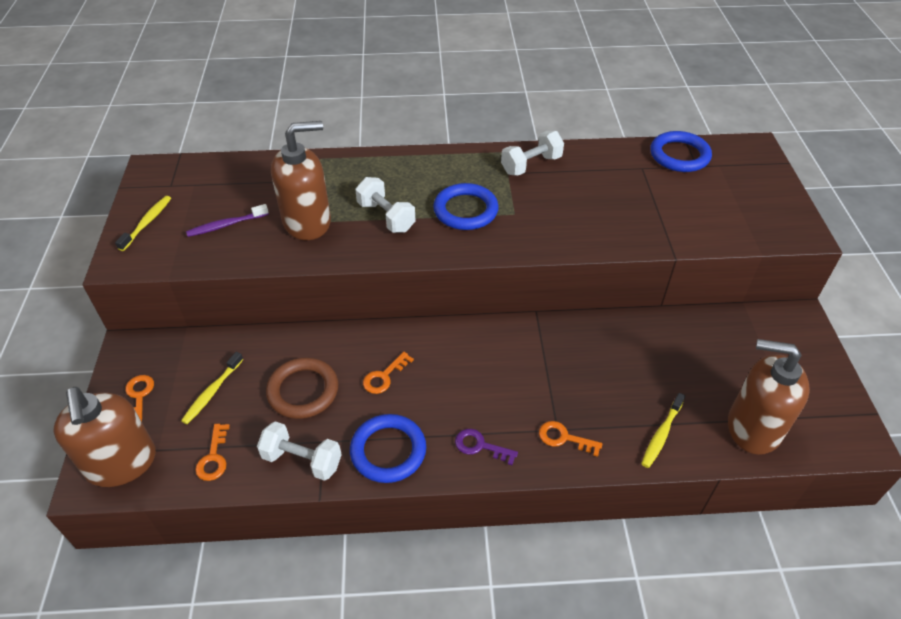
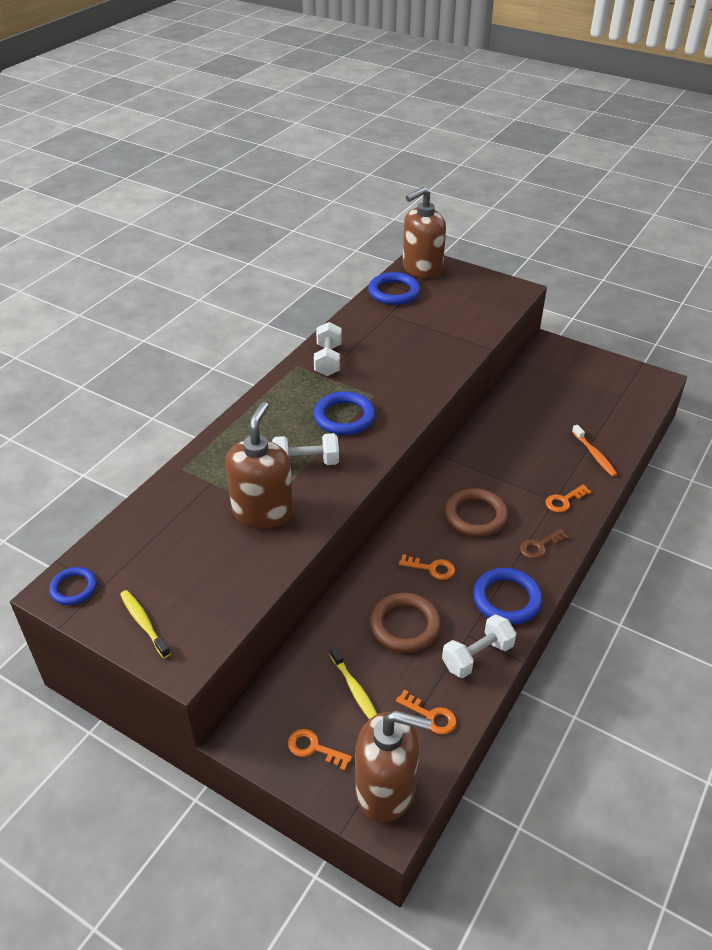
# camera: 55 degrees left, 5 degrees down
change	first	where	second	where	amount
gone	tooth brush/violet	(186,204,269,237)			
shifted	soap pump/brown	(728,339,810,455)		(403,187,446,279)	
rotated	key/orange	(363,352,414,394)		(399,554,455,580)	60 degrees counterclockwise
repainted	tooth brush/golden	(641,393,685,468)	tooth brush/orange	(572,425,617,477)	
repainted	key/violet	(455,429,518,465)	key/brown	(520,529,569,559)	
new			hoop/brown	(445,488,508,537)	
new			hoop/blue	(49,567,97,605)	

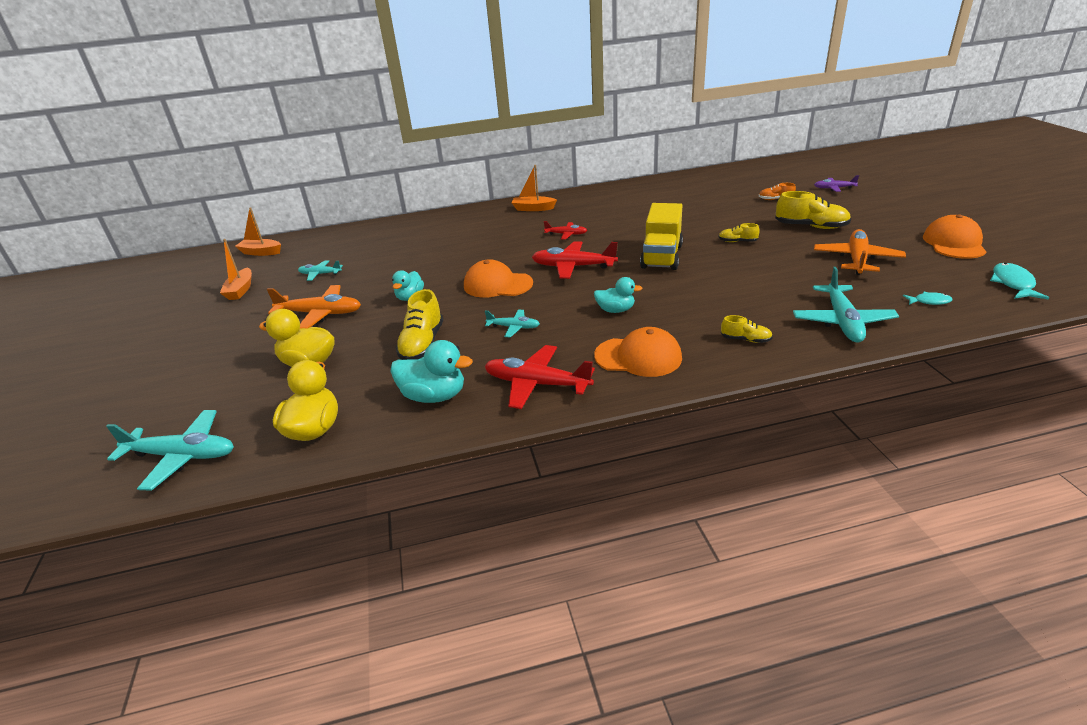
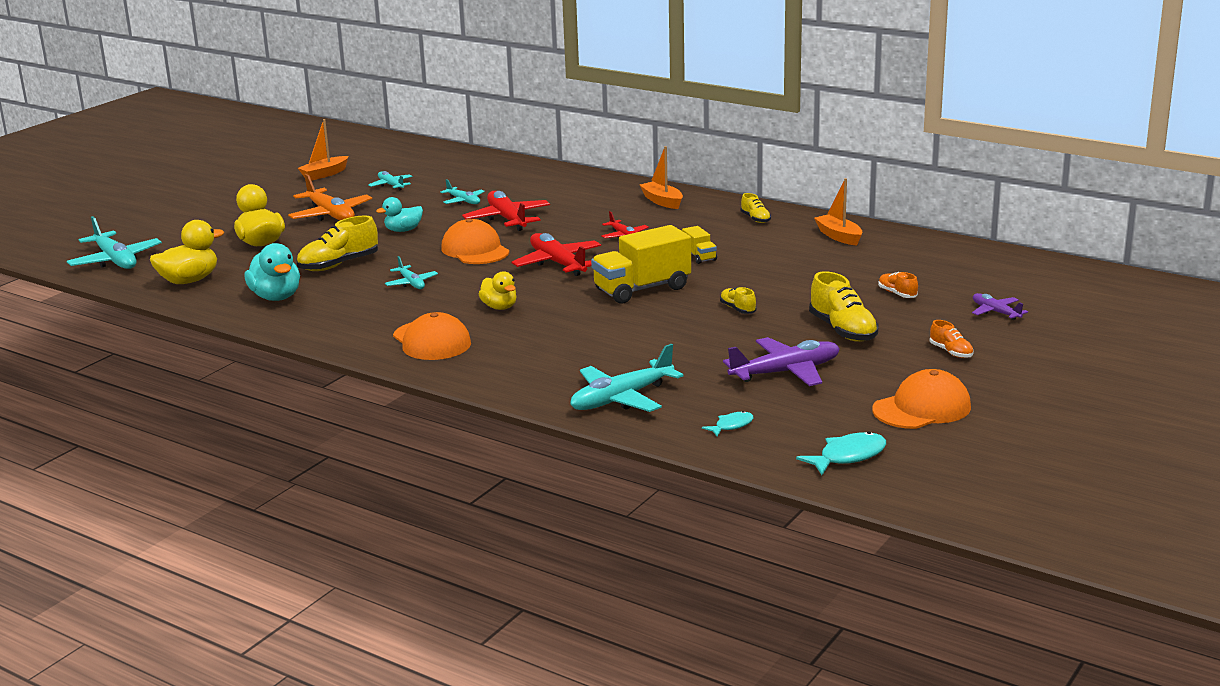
# camera: 45 degrees right, 10 degrees down
change	first	where	second	where	amount
shifted	boat/orange	(235,208,281,256)		(814,178,862,246)	
repainted	toy plane/orange	(814,229,906,275)	toy plane/violet	(723,337,840,386)	
repainted	toy duck/turquoise	(594,277,642,313)	toy duck/golden	(479,271,517,310)	
rotated	fish figure/turquoise	(903,292,953,305)		(702,411,753,437)	90 degrees counterclockwise
shifted	lace-up shoe/golden	(721,315,773,343)		(741,193,771,223)	
shifted	toy plane/red	(485,345,595,409)		(462,191,550,231)	
new			toy plane/turquoise	(440,179,485,205)	
new			truck/golden	(682,226,717,264)	
new			lace-up shoe/orange	(930,320,974,358)	

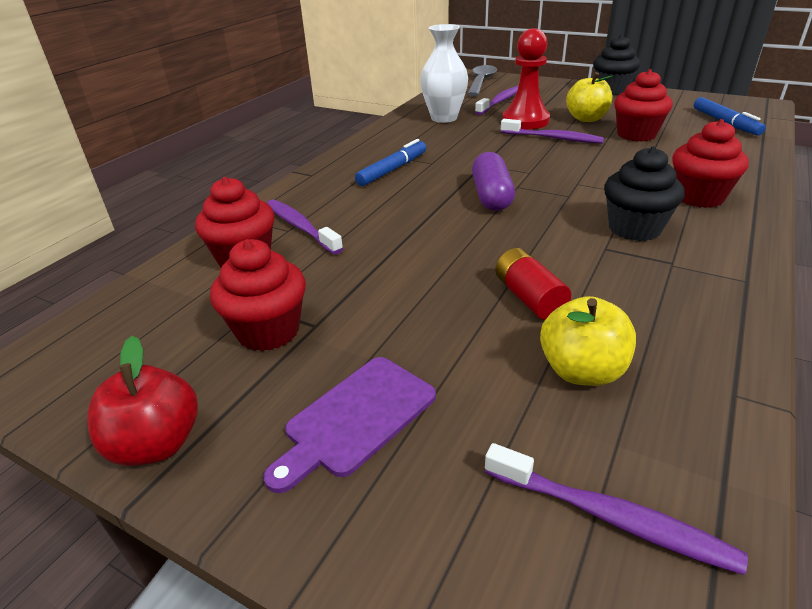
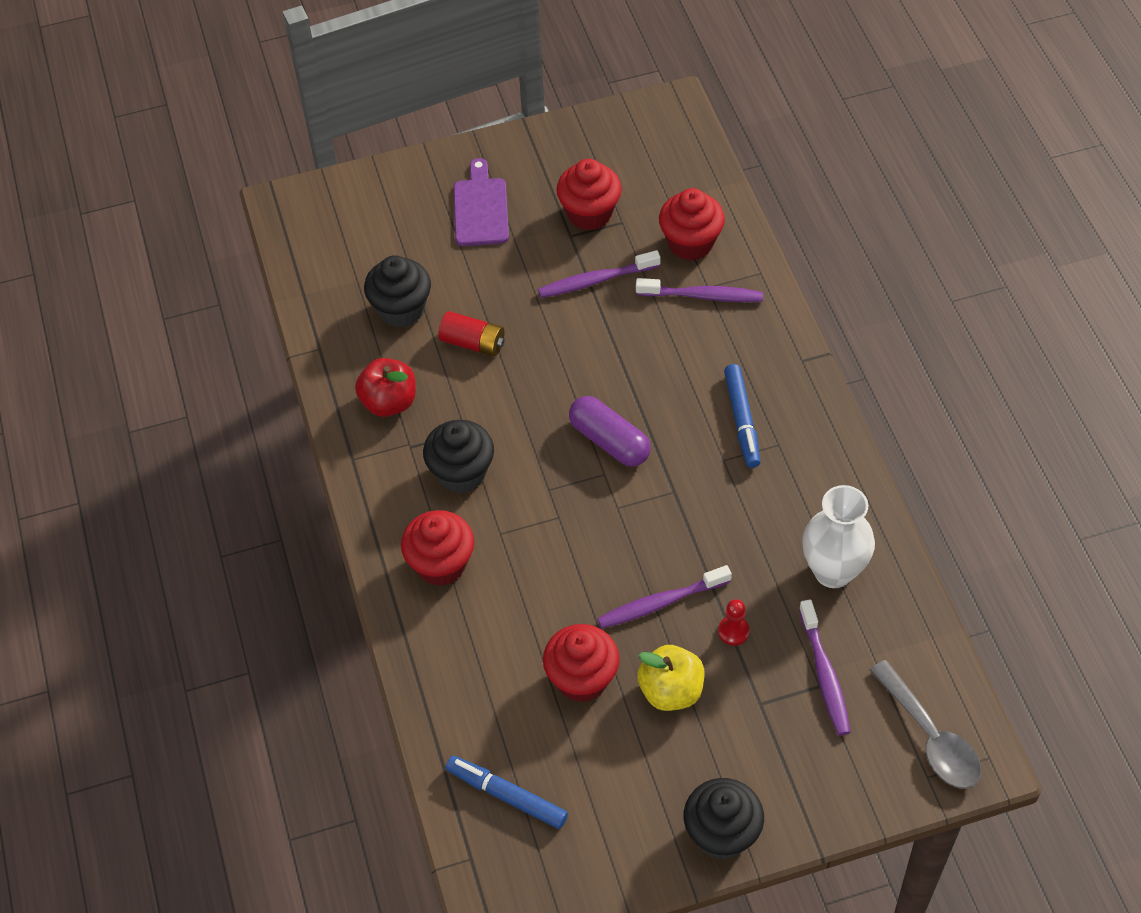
# camera: 135 degrees right, 20 degrees up
change	first	where	second	where	amount
scaled	chess pawn/red	(502,28,550,129)		(718,599,750,646)	x0.44
swapped	toy apple/golden	(540,296,636,386)	muffin/black	(364,255,431,328)	
shifted	toy apple/red	(87,336,198,466)		(355,358,416,417)	
shifted	tooth brush/violet	(485,443,748,575)		(538,250,661,298)	

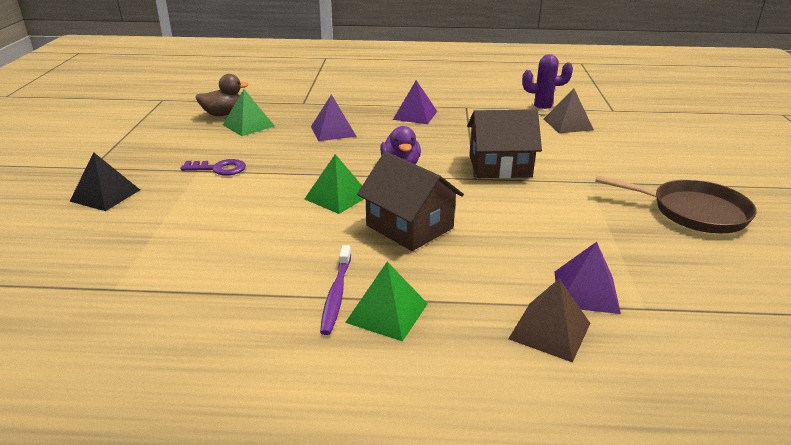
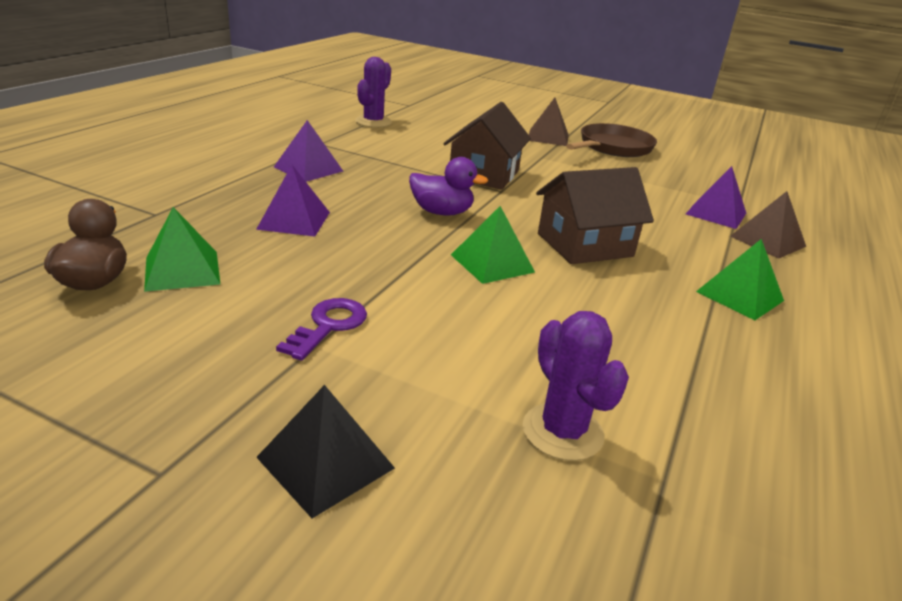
# camera: 70 degrees left, 0 degrees up
change	first	where	second	where	amount
shifted	solid pyramid/brown	(544,89,594,133)		(529,98,569,146)	
gone	tooth brush/violet	(320,245,351,335)			
new			cactus/violet	(523,311,629,461)	

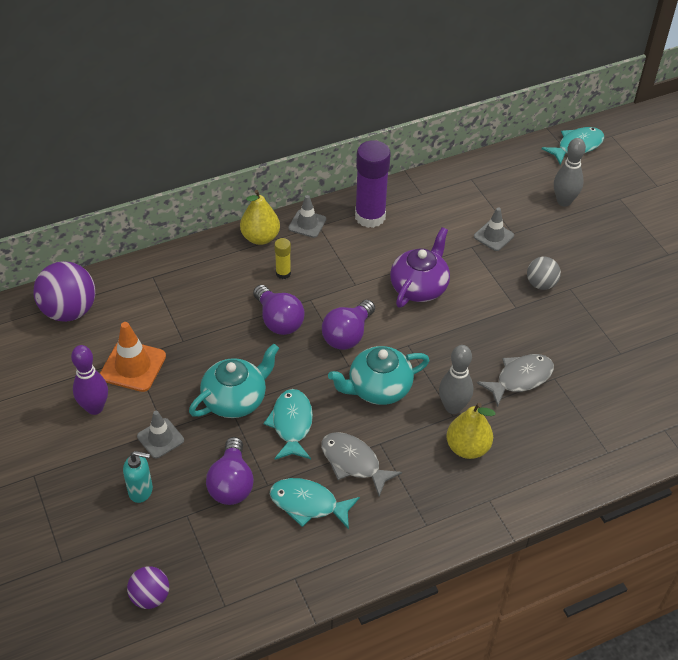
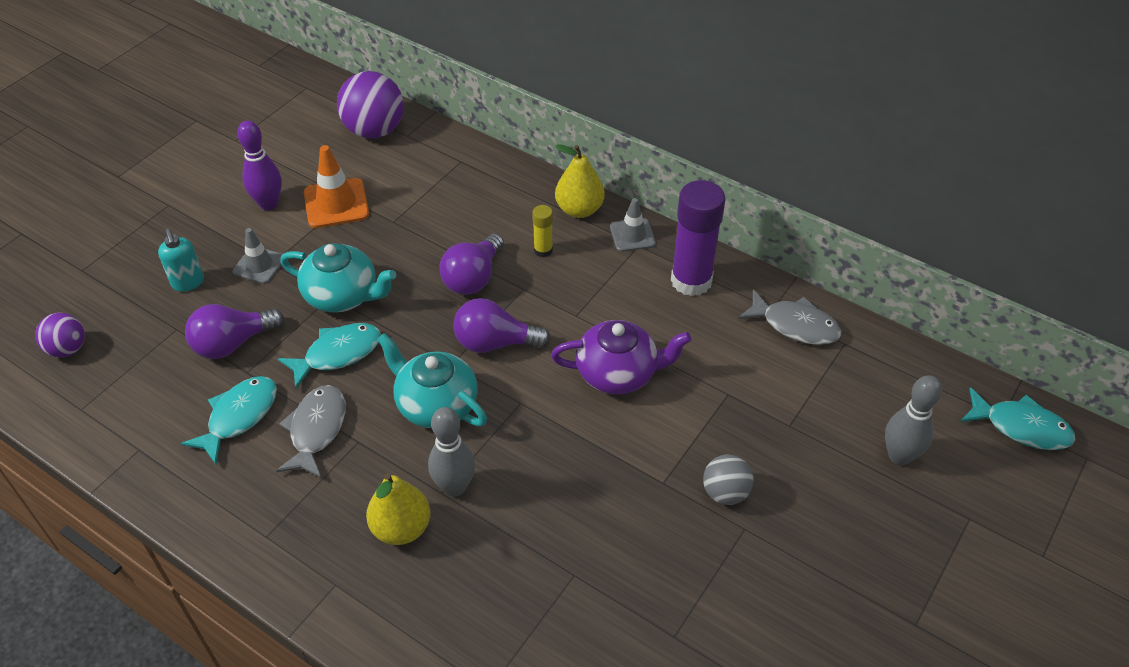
# camera: 60 degrees right, 0 degrees up
change	first	where	second	where	amount
gone	safety cone/gray	(474,207,514,251)			
shifted	fish figure/gray	(477,354,554,407)		(738,289,841,345)	
rotated	fish figure/turquoise	(270,478,360,529)		(181,376,277,464)	45 degrees clockwise

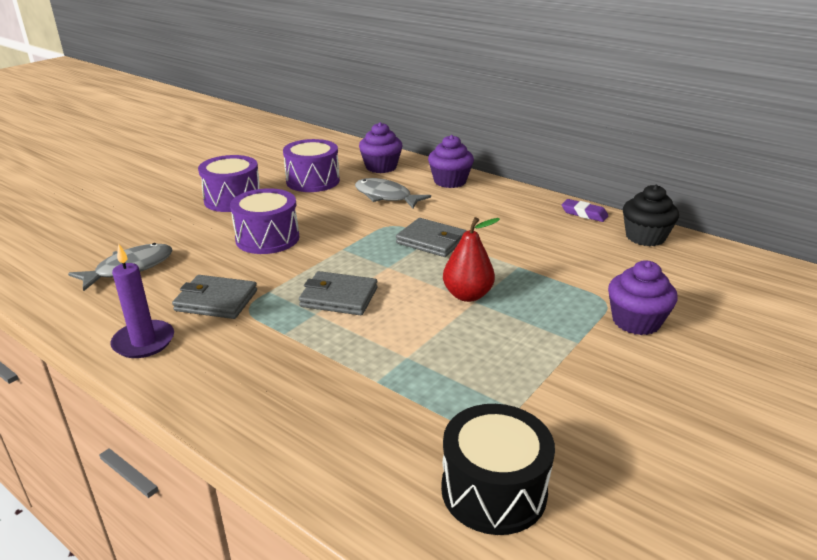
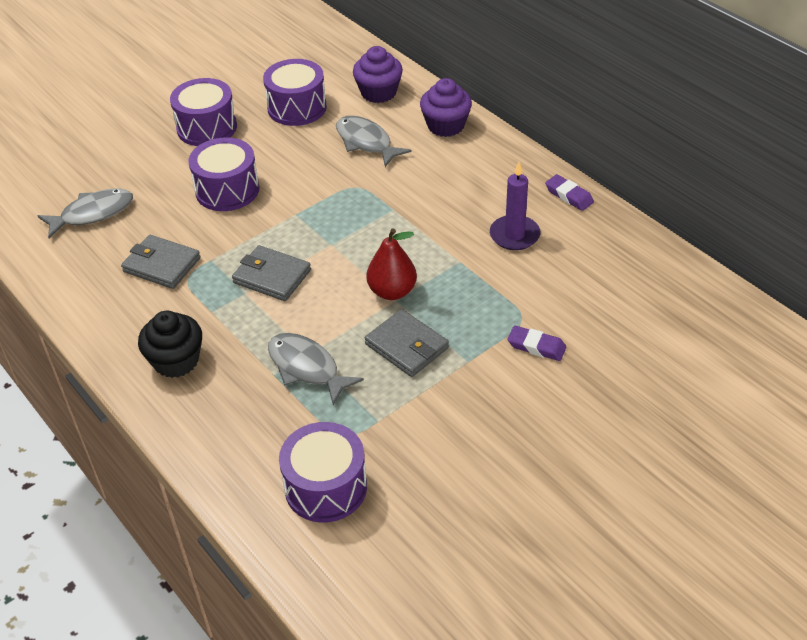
# camera: 15 degrees right, 15 degrees up
change	first	where	second	where	amount
shifted	muffin/black	(623,185,679,246)		(138,311,202,378)	
shifted	billfold/gray	(396,218,467,257)		(365,309,449,377)	
shifted	pillar candle/violet	(110,244,174,358)		(490,162,540,250)	
swapped	muffin/violet	(608,260,678,335)	pencil eraser/violet	(507,326,566,361)	
repainted	drum/black	(441,404,555,535)	drum/violet	(279,422,367,523)	
new			fish figure/gray	(268,333,364,406)	

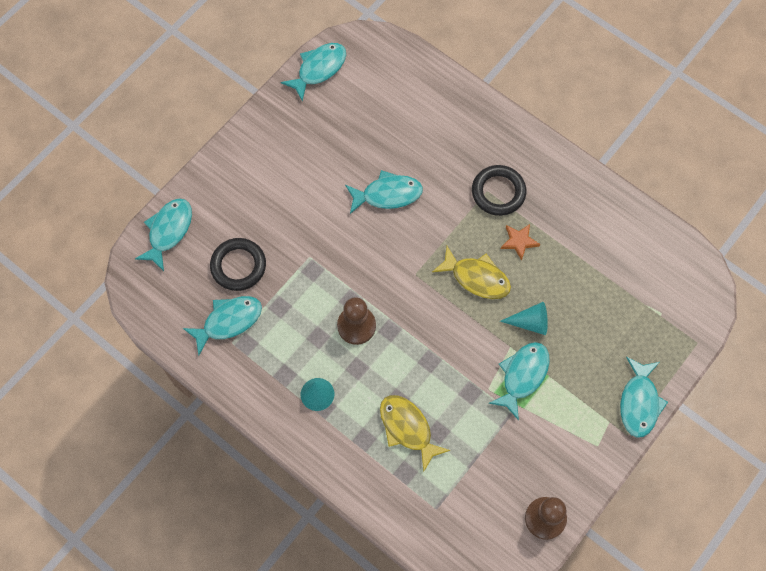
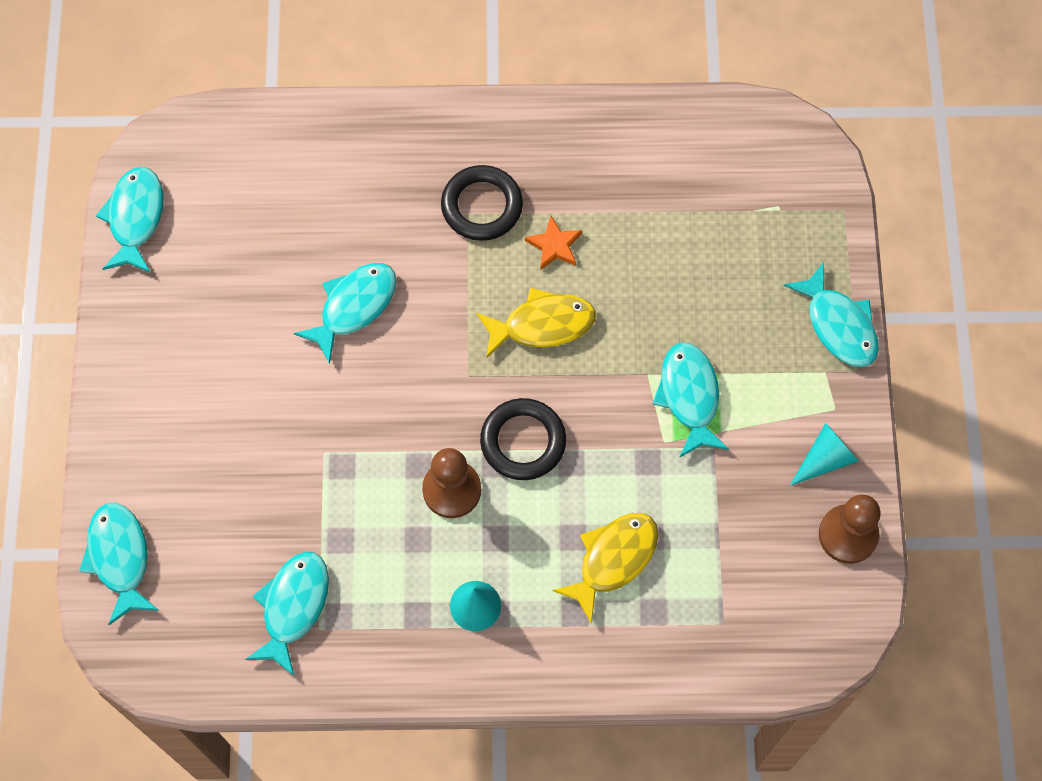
# camera: 40 degrees left, 0 degrees up
change	first	where	second	where	amount
shifted	hoop/black	(210,238,266,291)		(480,398,566,480)	
shifted	solid cone/turquoise	(500,302,548,335)		(790,423,859,486)	
rotated	fish figure/golden	(380,395,450,472)		(552,513,659,624)	120 degrees clockwise

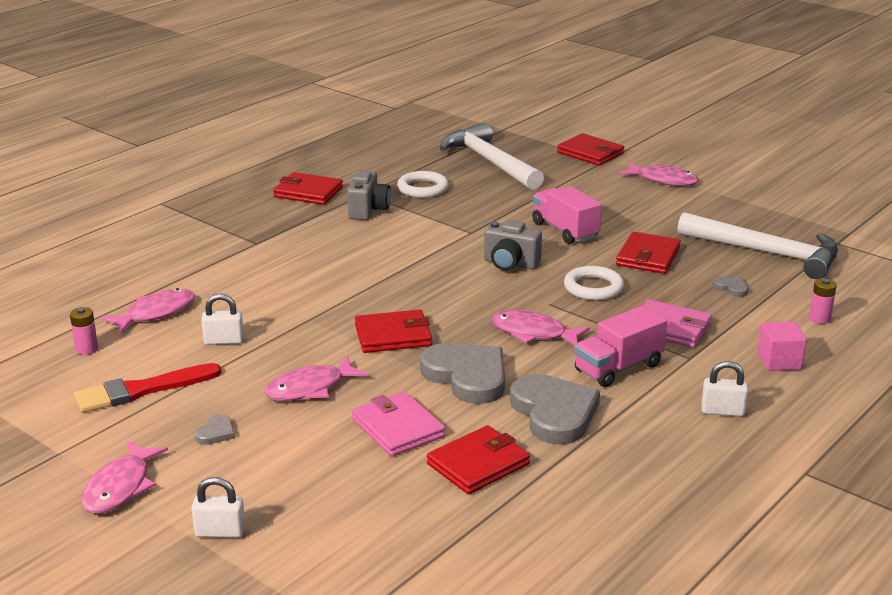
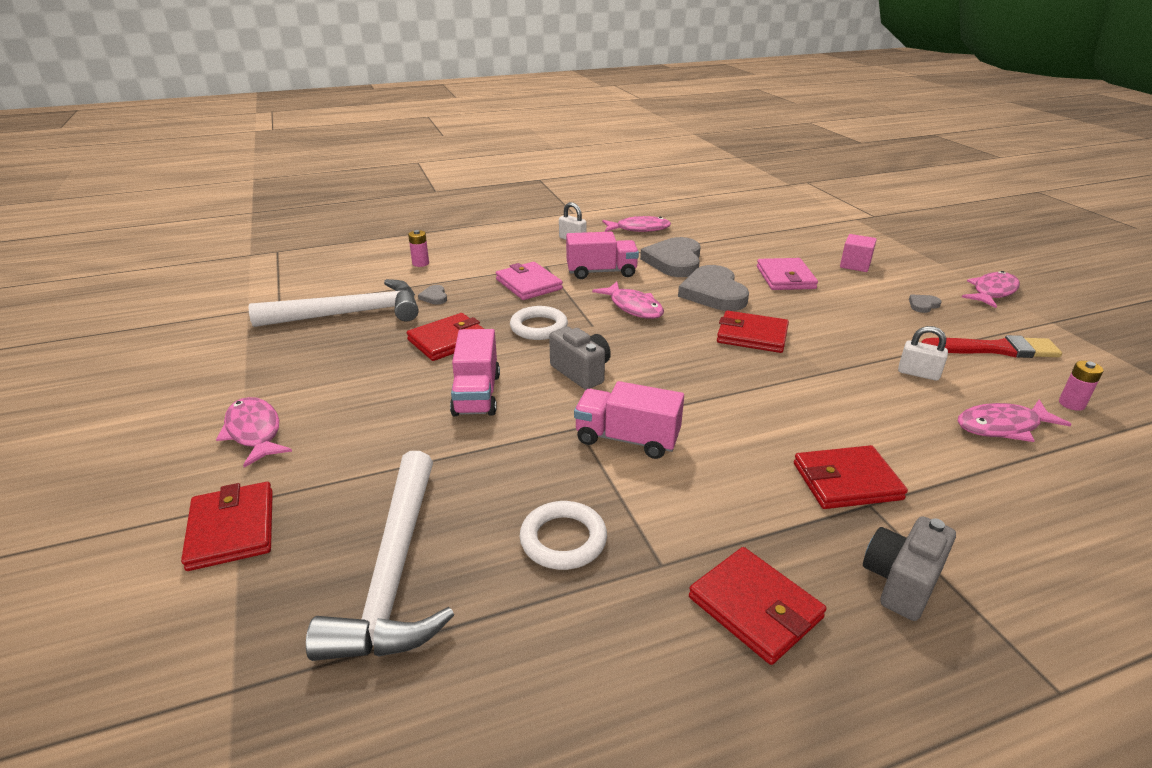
# camera: 150 degrees left, 5 degrees up
change	first	where	second	where	amount
shifted	camera/gray	(347,171,391,220)		(863,516,956,621)	
rotated	carpenter's hammer/snow-white	(677,212,838,279)		(249,279,419,327)	105 degrees clockwise
shifted	block/rose-pink	(757,322,806,371)		(840,234,877,272)	
shifted	fish figure/rose-pink	(264,356,368,401)		(602,216,671,232)	
shifted	billfold/red	(427,425,530,494)		(794,445,908,509)	
gone	padlock/snow-white	(192,477,245,538)			
new			truck/rose-pink	(574,381,684,459)	

